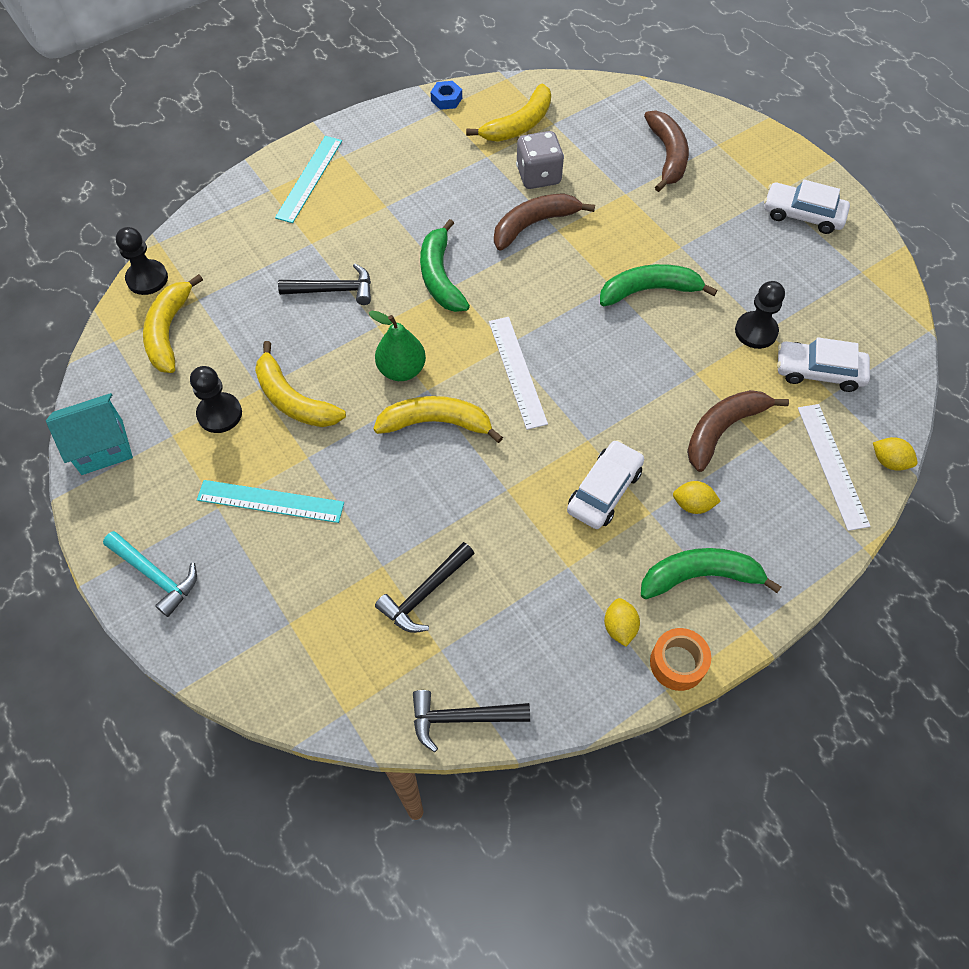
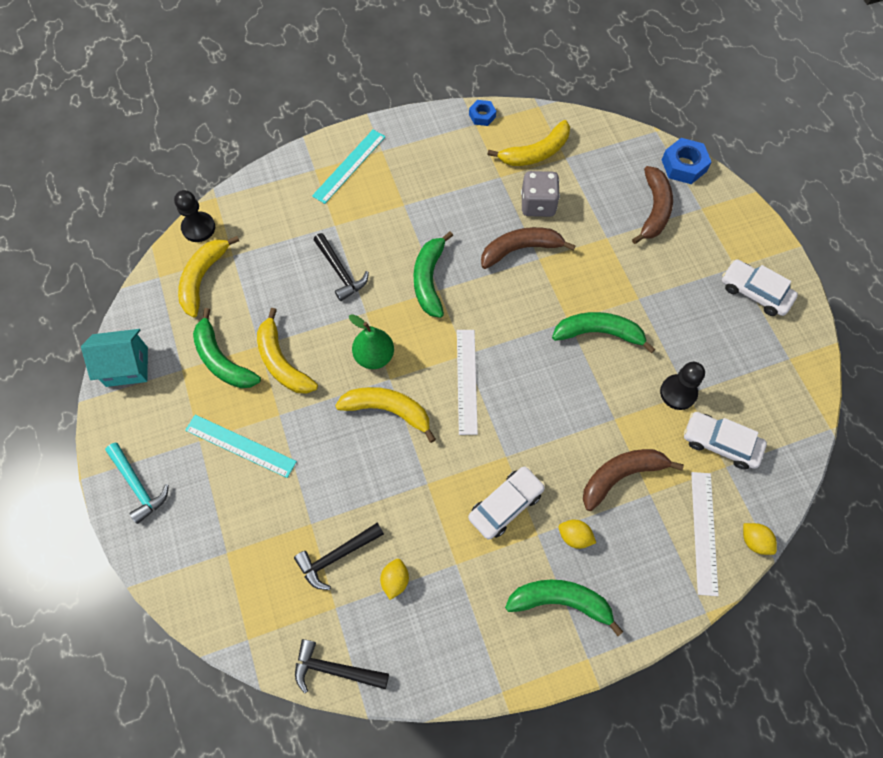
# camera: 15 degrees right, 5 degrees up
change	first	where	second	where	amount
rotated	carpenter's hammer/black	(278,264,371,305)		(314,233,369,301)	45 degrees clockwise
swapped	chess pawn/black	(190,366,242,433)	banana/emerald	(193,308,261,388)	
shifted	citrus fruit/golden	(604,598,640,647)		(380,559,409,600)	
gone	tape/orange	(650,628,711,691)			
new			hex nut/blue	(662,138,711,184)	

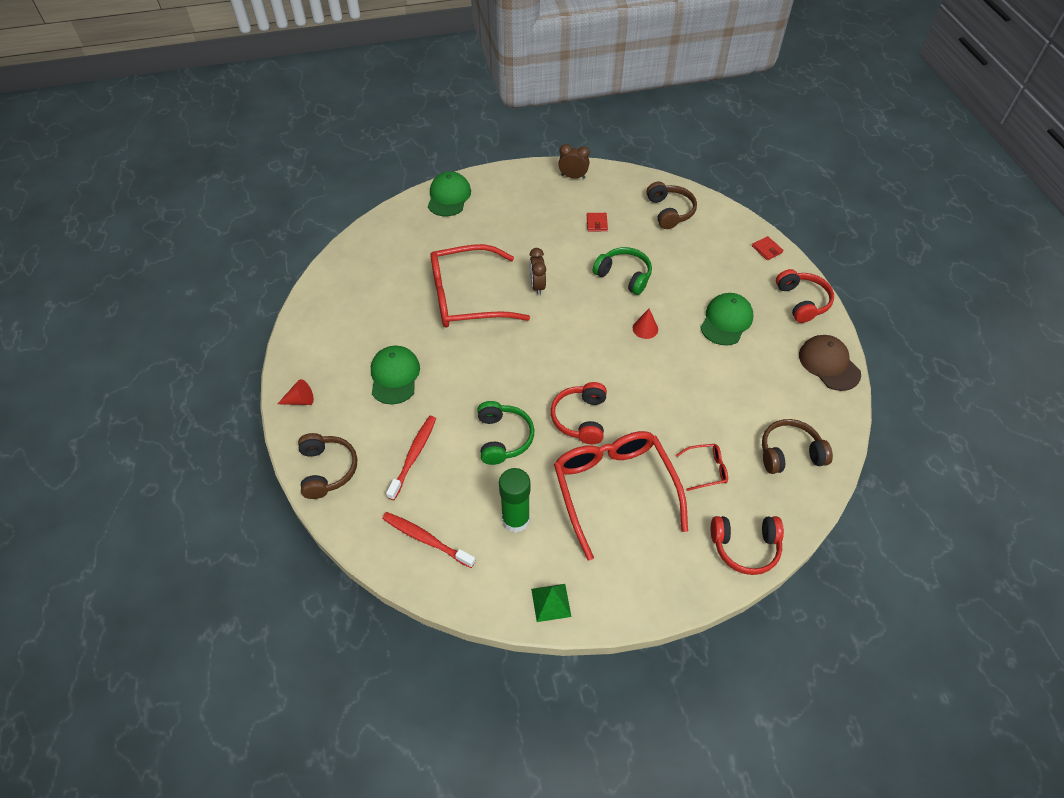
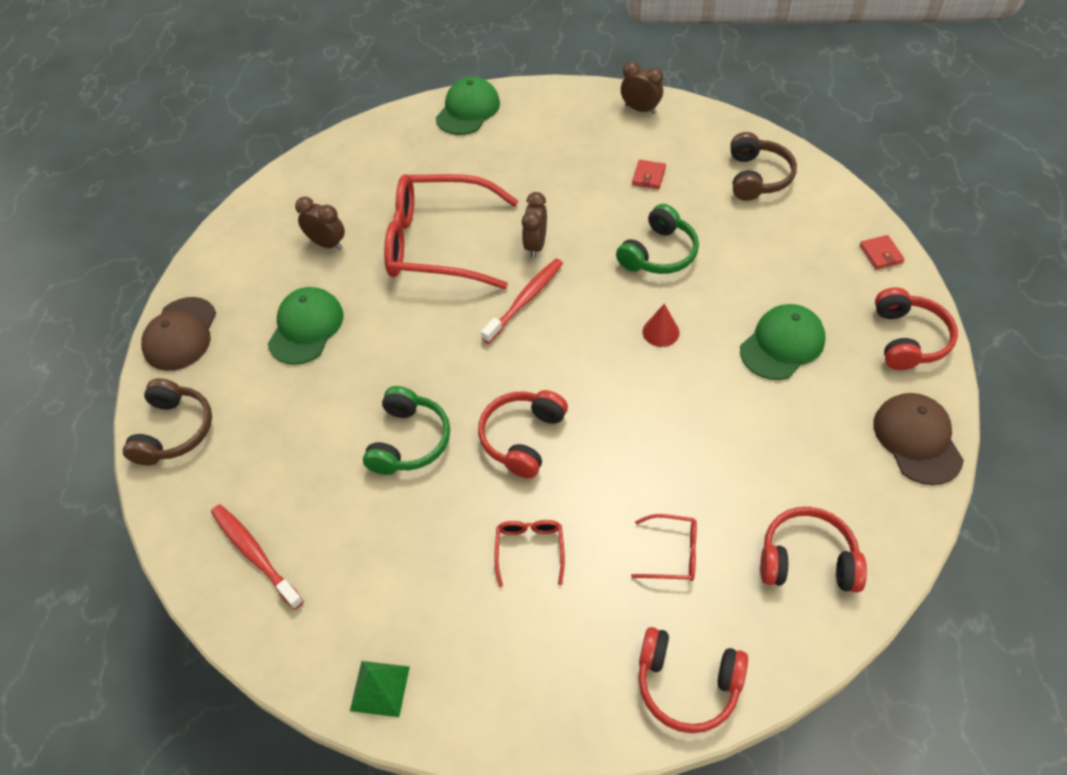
# camera: 20 degrees right, 0 degrees up
change	first	where	second	where	amount
rotated	headset/emerald	(593,247,652,295)		(616,204,699,274)	75 degrees clockwise
swapped	solid cone/red	(278,379,314,405)	peaked cap/brown	(141,297,216,371)	
shifted	tooth brush/red	(386,416,436,500)		(481,259,563,344)	
repainted	headset/brown	(762,419,833,474)	headset/red	(760,507,867,592)	
scaled	eyeglasses/red	(554,431,688,560)		(494,520,565,587)	x0.41
gone	stick of glue/emerald	(499,468,530,533)			
new			alarm clock/brown	(295,197,345,250)	

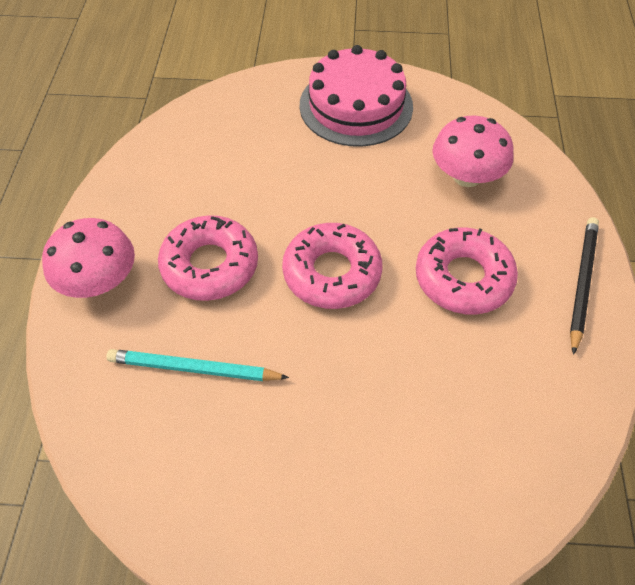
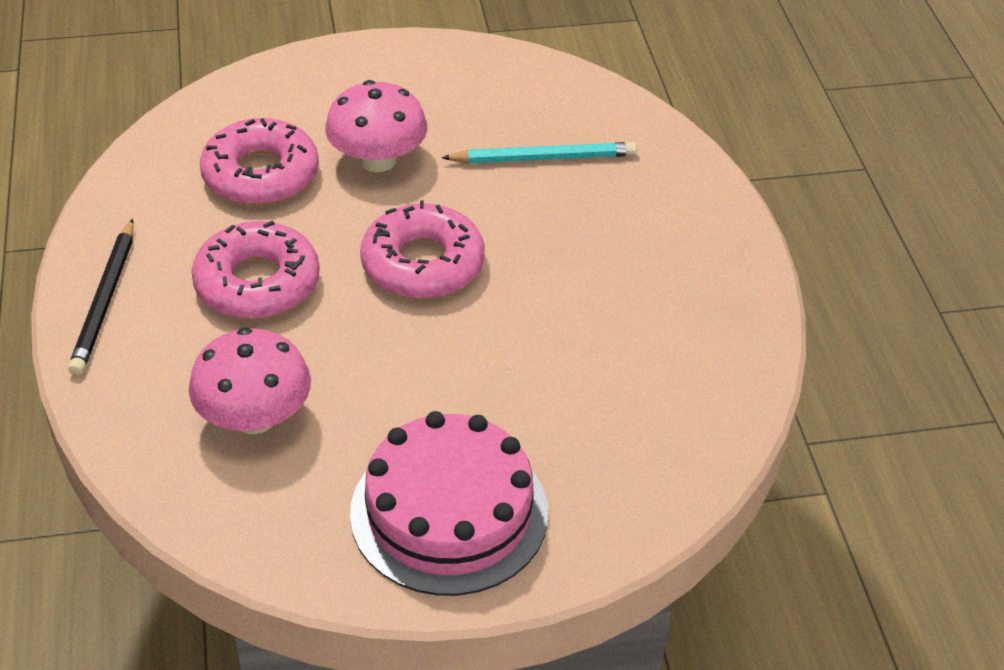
# camera: 165 degrees right, 10 degrees down
change	first	where	second	where	amount
shifted	donut/rose-pink	(158,215,258,301)		(200,118,319,206)	
shifted	mushroom/rose-pink	(42,218,135,298)		(325,80,427,172)	

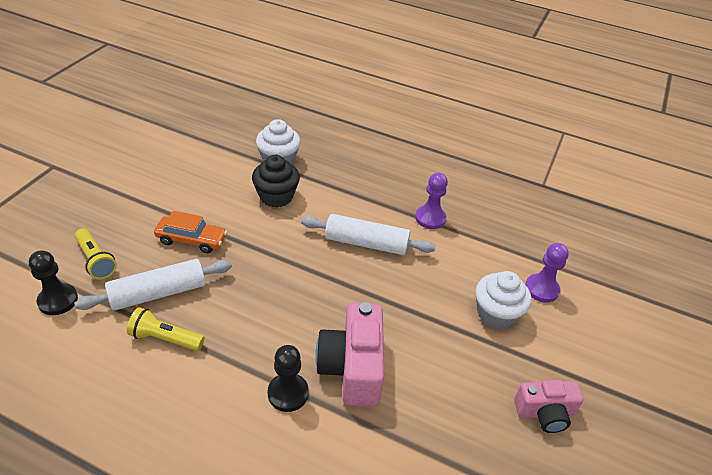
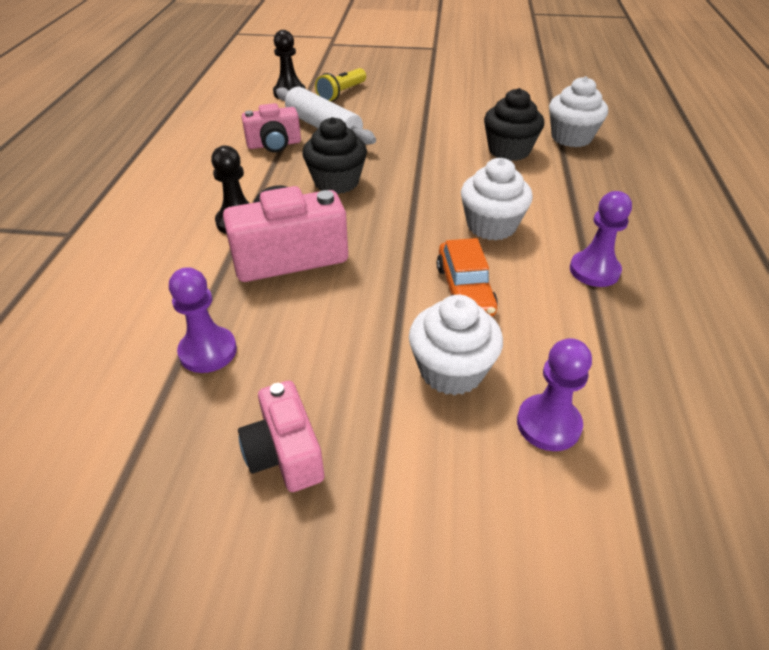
# camera: 75 degrees right, 0 degrees up
change	first	where	second	where	amount
shifted	toy car/orange	(154,211,227,253)		(437,238,498,316)	
swapped	pastry roller/snow-white	(301,214,436,255)	muffin/snow-white	(461,158,533,241)	
swapped	pocket torch/golden	(127,307,205,351)	camera/rose-pink	(242,103,301,152)	
new			muffin/black	(302,117,367,194)	
new			chess pawn/violet	(169,267,237,373)	

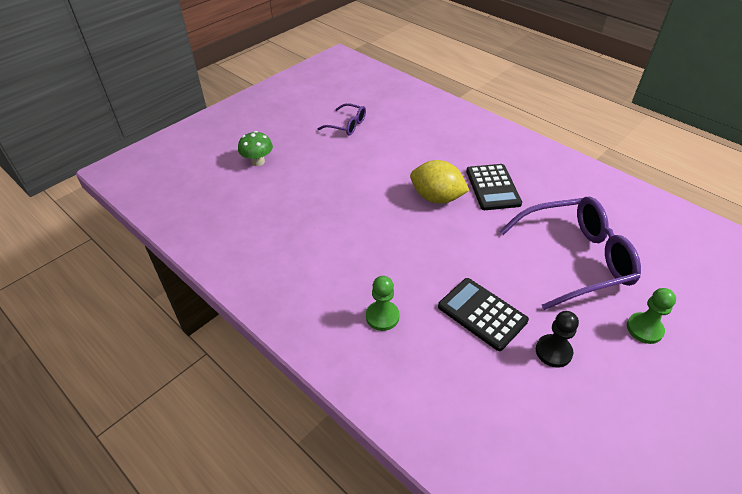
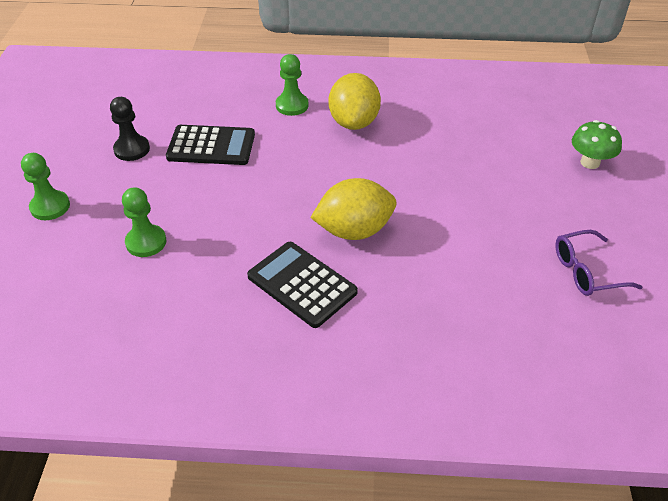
# camera: 140 degrees right, 0 degrees up
change	first	where	second	where	amount
swapped	eyeglasses/violet	(500,197,641,310)	chess pawn/emerald	(122,187,167,257)	
new			citrus fruit/golden	(329,73,381,130)	

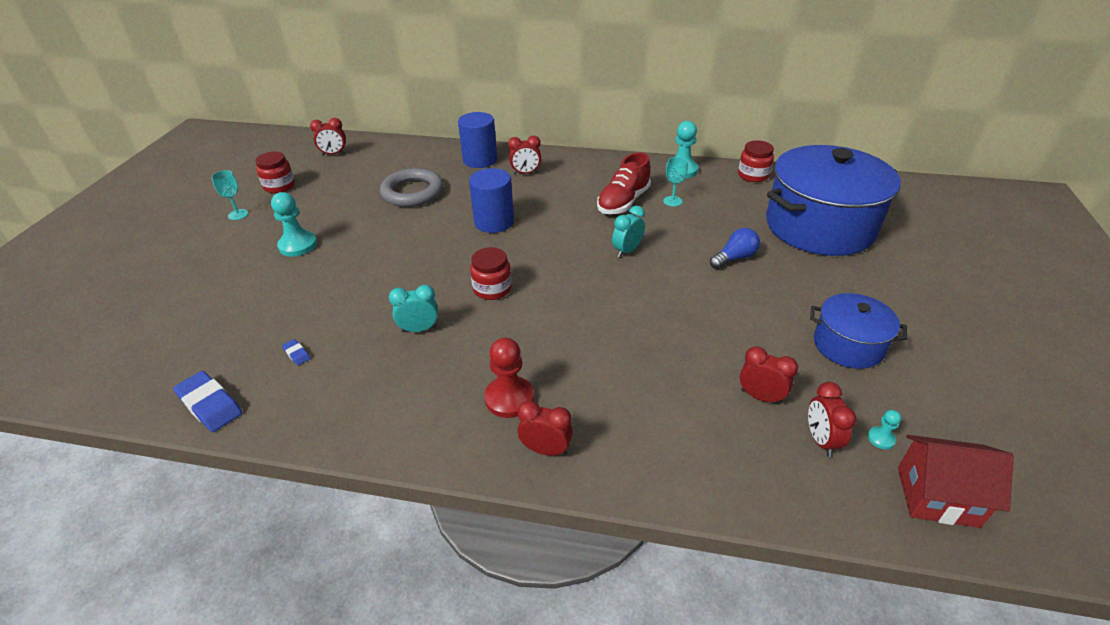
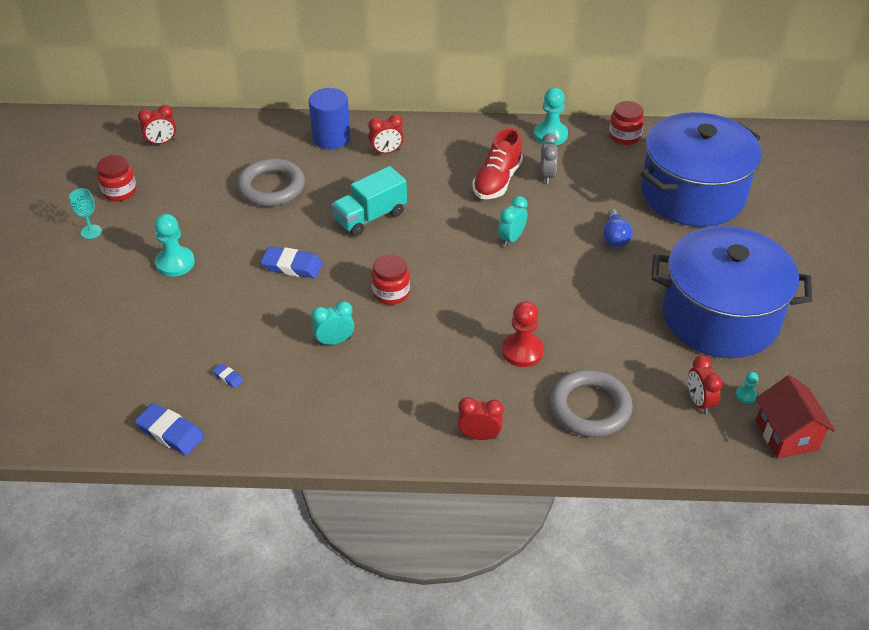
# camera: 10 degrees left, 5 degrees up
change	first	where	second	where	amount
swapped	wine glass/turquoise	(663,157,688,207)	alarm clock/gray	(541,133,558,184)	
swapped	solid cylinder/blue	(469,168,514,233)	truck/turquoise	(332,166,407,237)	
rotated	bulb/blue	(710,228,760,269)		(603,209,633,248)	135 degrees clockwise
scaled	cooking pot/blue	(810,293,907,369)		(651,226,812,358)	x1.96
shifted	chess pawn/red	(484,337,534,418)		(502,301,544,367)	
gone	alarm clock/red	(740,346,798,405)			
rotated	cottage/red	(898,435,1014,528)		(756,375,835,459)	75 degrees clockwise
new			pencil eraser/blue	(261,246,323,278)	
new			hoop/gray	(550,369,633,437)	

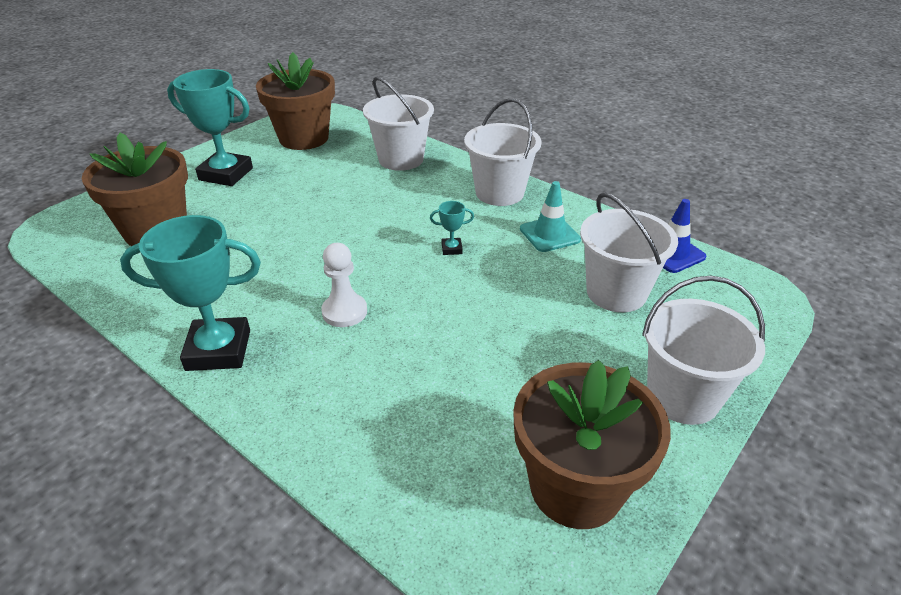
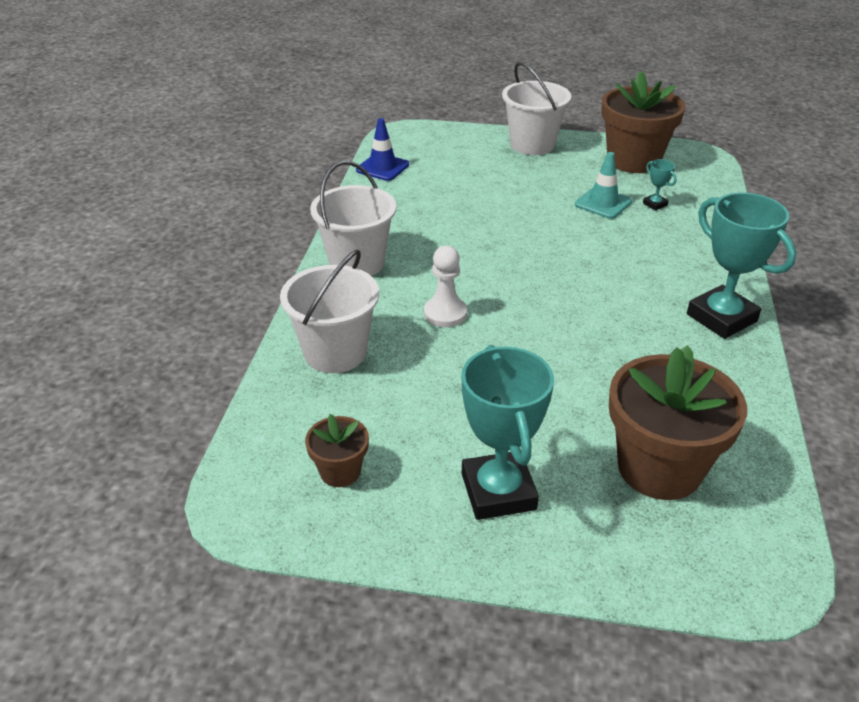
# camera: 120 degrees left, 0 degrees up
change	first	where	second	where	amount
scaled	potted plant/brown	(256,52,335,150)		(305,414,369,487)	x0.49
shifted	safety cone/turquoise	(520,181,581,252)		(575,152,632,219)	
gone	sand bucket/snow-white	(580,192,678,312)			
shifted	award cup/turquoise	(430,201,474,255)		(643,159,677,211)	
shifted	chess pawn/snow-white	(321,243,367,327)		(424,246,467,327)	

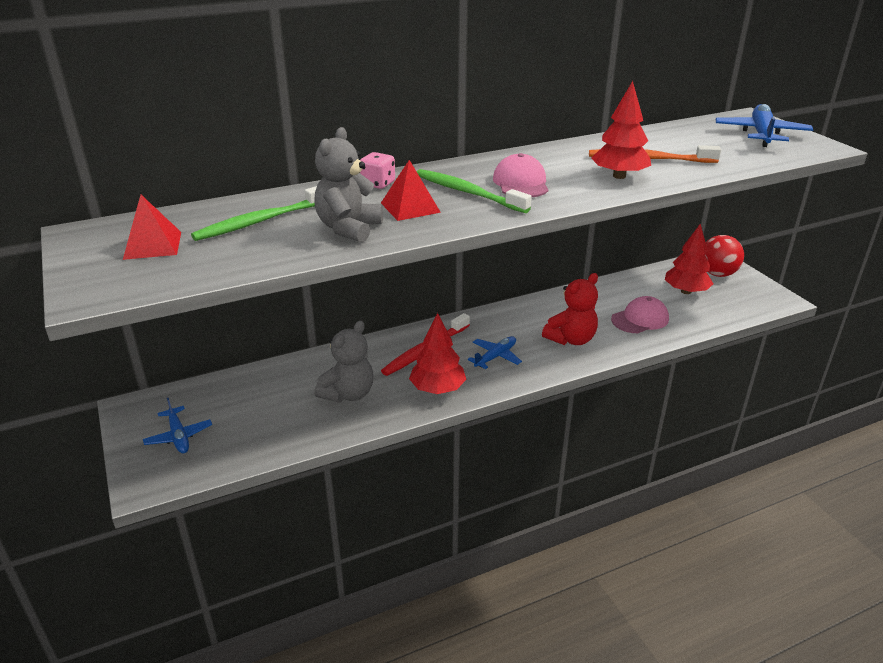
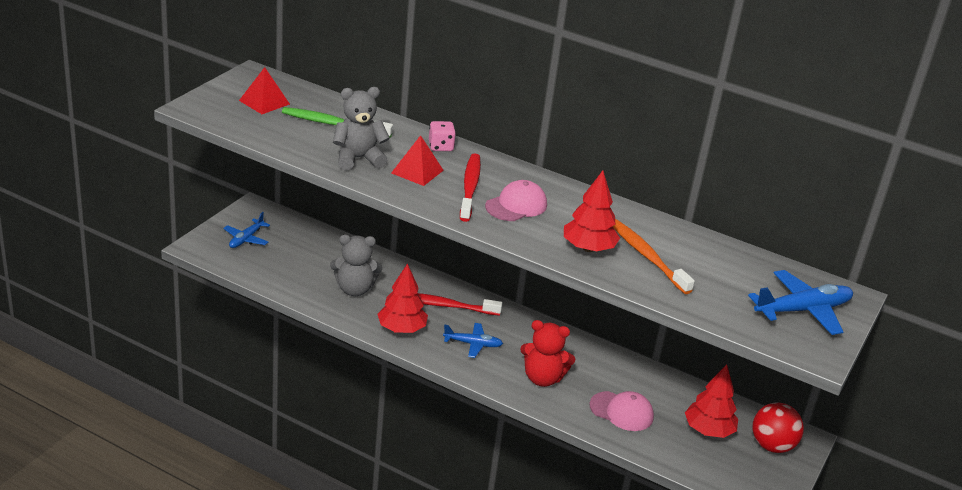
# camera: 50 degrees right, 0 degrees up
change	first	where	second	where	amount
repainted	tooth brush/emerald	(416,169,532,213)	tooth brush/red	(460,153,481,222)	

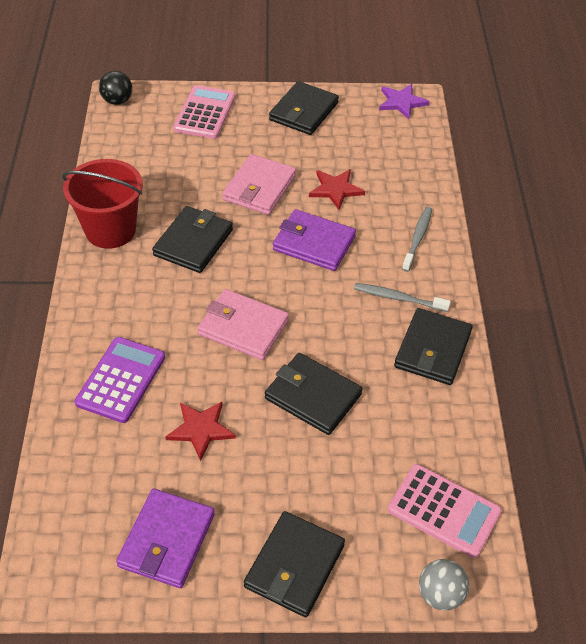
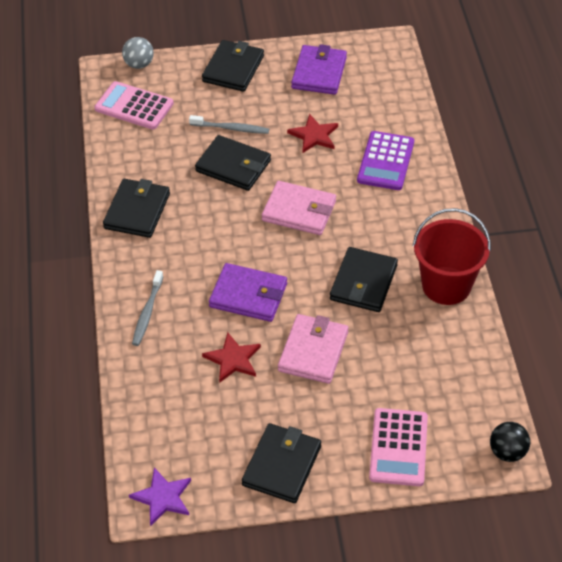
# camera: 175 degrees right, 0 degrees up
change	first	where	second	where	amount
shifted	tooth brush/gray	(354,283,451,312)		(189,115,269,134)	

